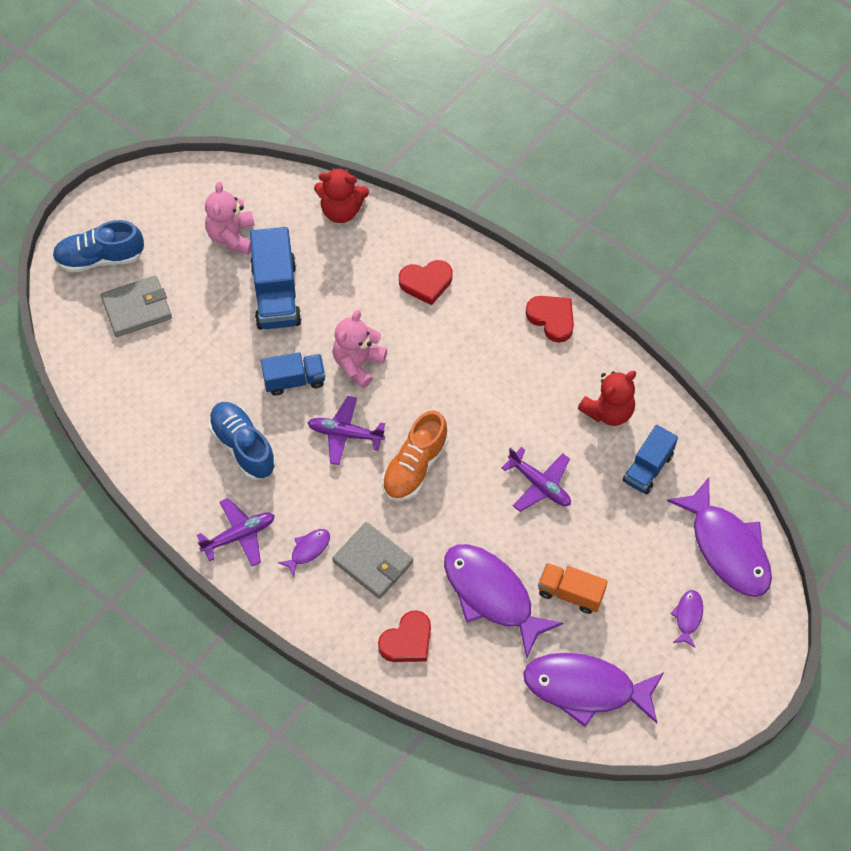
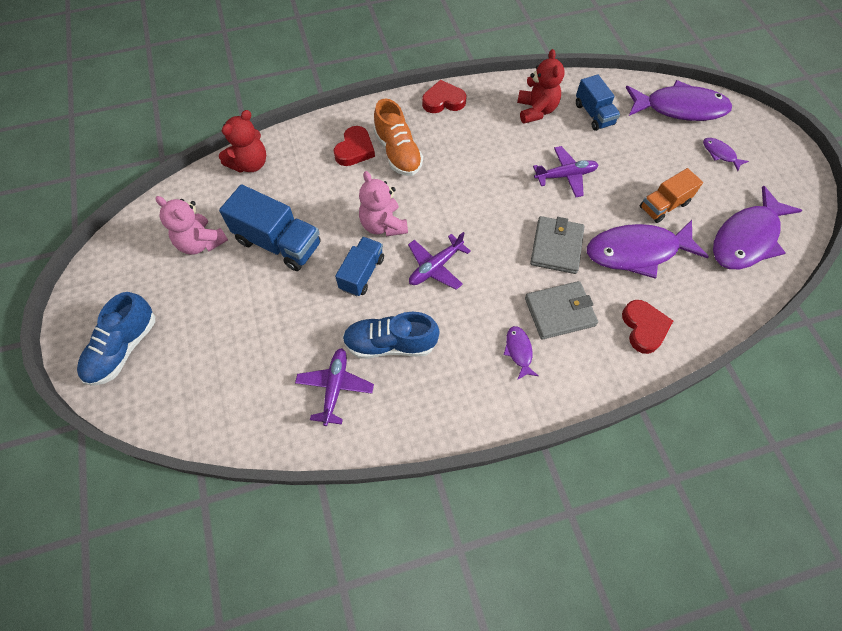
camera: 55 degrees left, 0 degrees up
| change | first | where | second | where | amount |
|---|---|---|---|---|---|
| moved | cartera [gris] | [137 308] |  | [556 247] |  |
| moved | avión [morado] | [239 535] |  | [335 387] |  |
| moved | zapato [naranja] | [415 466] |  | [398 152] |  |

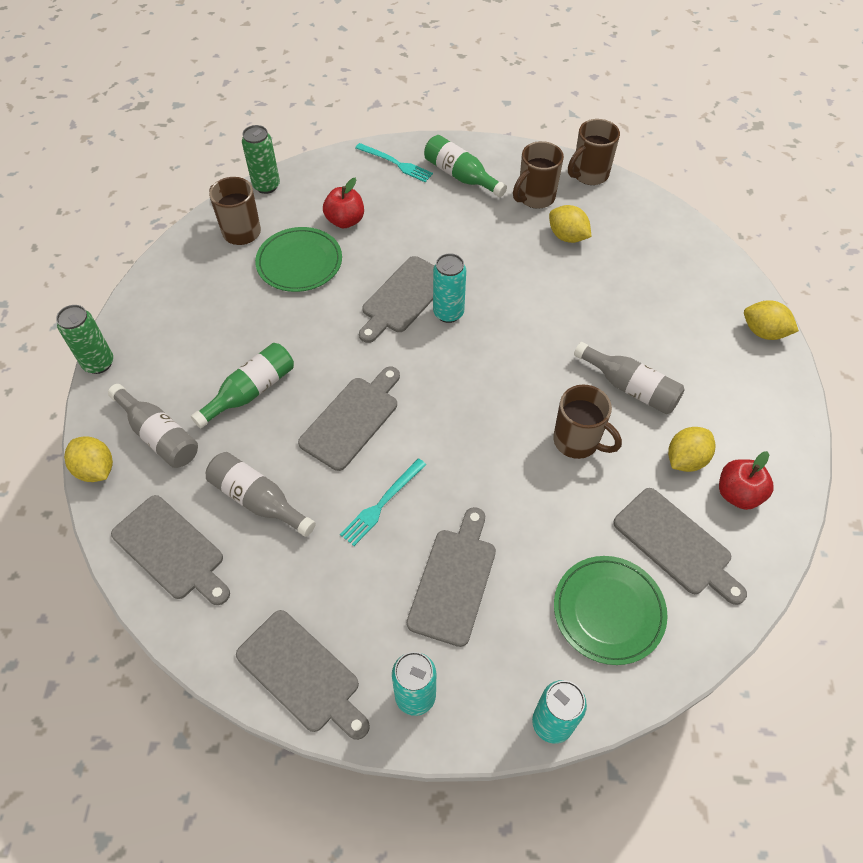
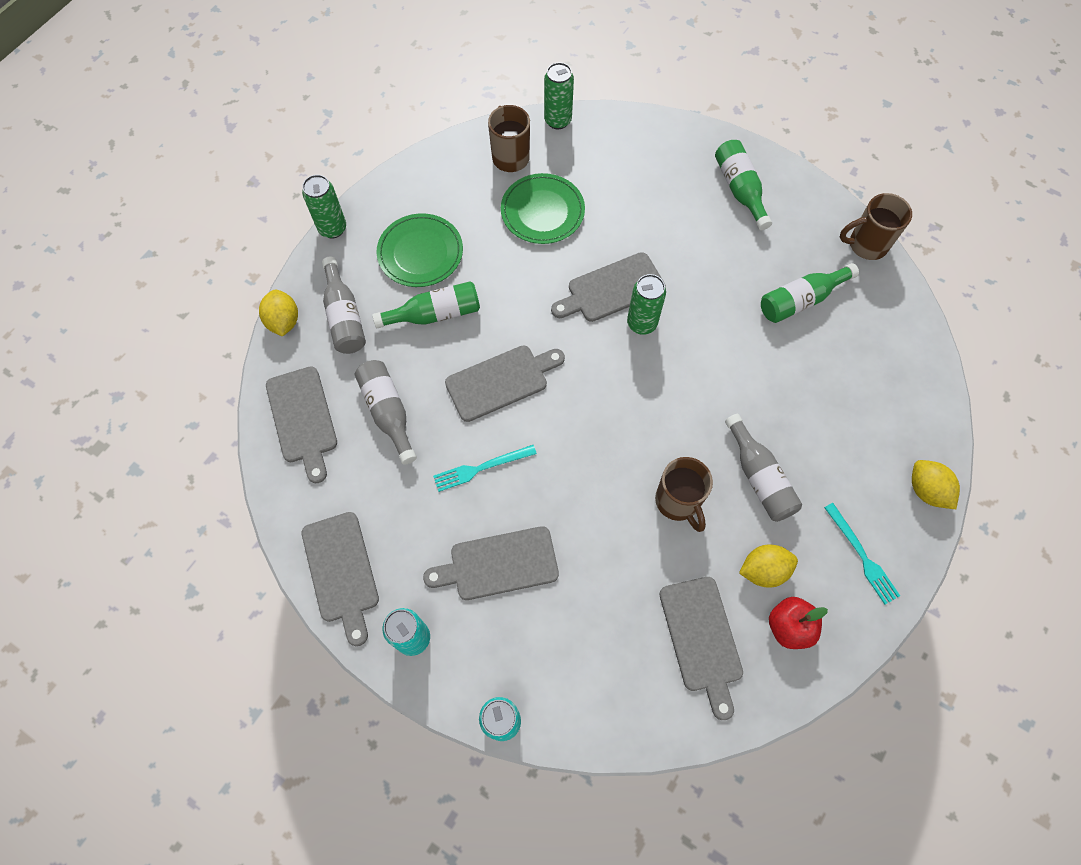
camera: 30 degrees right, 10 degrees up
| change | first | where | second | where | amount |
|---|---|---|---|---|---|
| removed | manzana [rojo] | [345 221] |  |  |  |
| moved | tenedor [turquesa] | [396 163] |  | [862 556] |  |
| turned | tabla de cortar [gris] | [454 580] |  | [498 564] | 150 degrees counterclockwise |
| recoloured | lata [turquesa] | [448 313] | lata [verde] | [641 323] |  |
| removed | taza [marrón] | [535 198] |  |  |  |
| replaced | limón [amarillo] | [567 236] | botella [verde] | [800 300] |  |
| moved | plato [verde] | [608 611] |  | [420 253] |  |

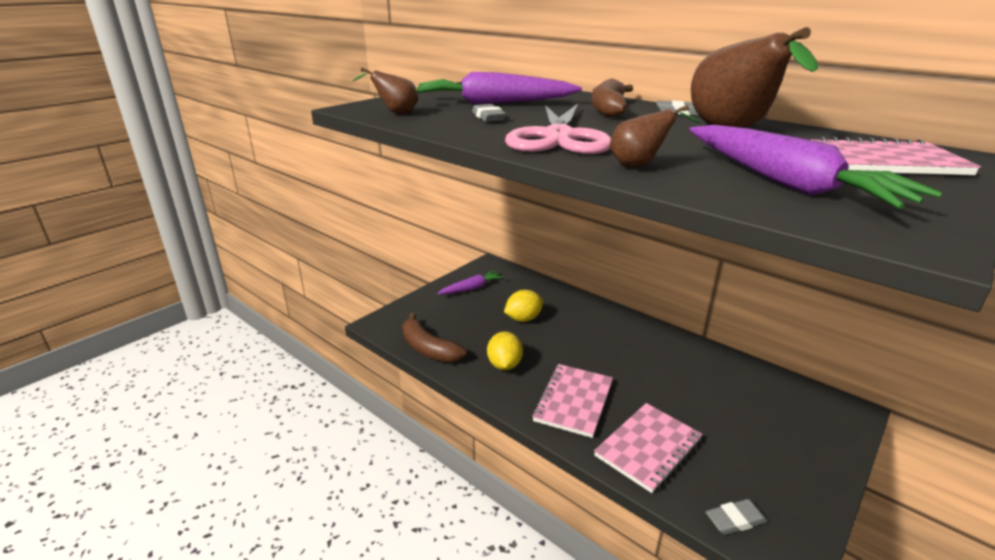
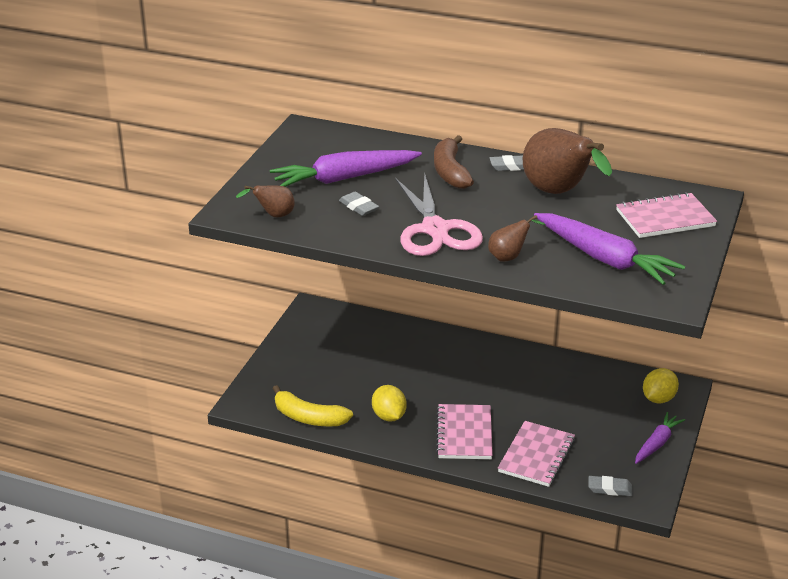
camera: 20 degrees left, 5 degrees up
| change | first | where | second | where | amount |
|---|---|---|---|---|---|
| recoloured | plátano [marrón] | [428 348] | plátano [amarillo] | [308 417] |  |
| moved | zanahoria [morado] | [471 288] |  | [657 443] |  |
| moved | limón [amarillo] | [523 319] |  | [658 399] |  |
| turned | goma de borrar [gris] | [735 520] |  | [610 489] | 45 degrees clockwise |

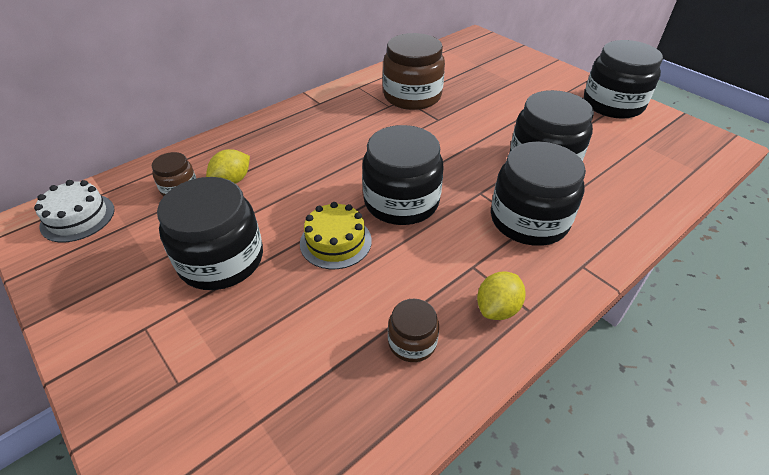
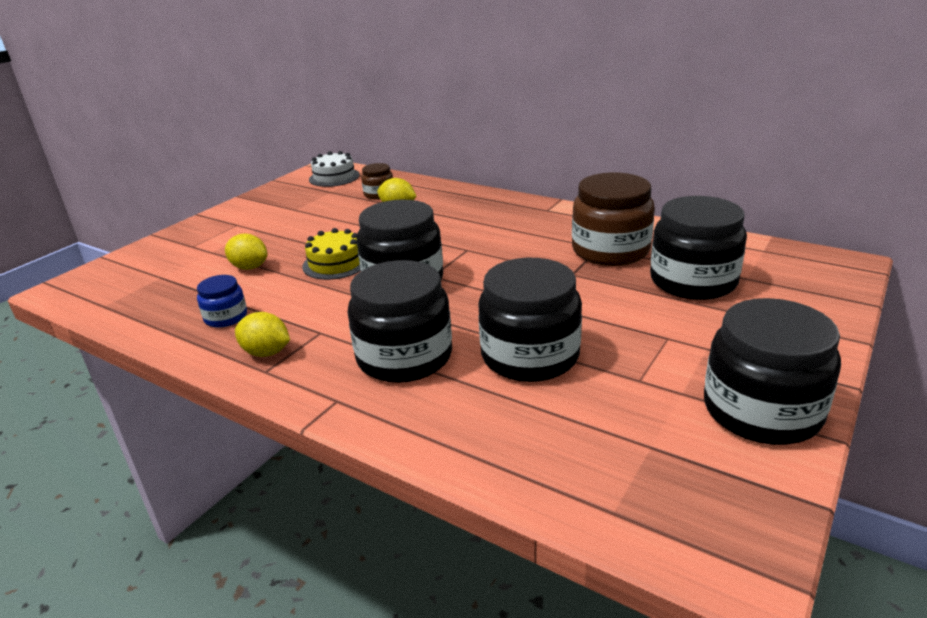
camera: 75 degrees right, 15 degrees down
| change | first | where | second | where | amount |
|---|---|---|---|---|---|
| moved | tarro [negro] | [221 260] |  | [693 281] |  |
| recoloured | tarro [marrón] | [412 342] | tarro [azul] | [226 317] |  |
| added |  |  | limón [amarillo] | [249 267] |  |

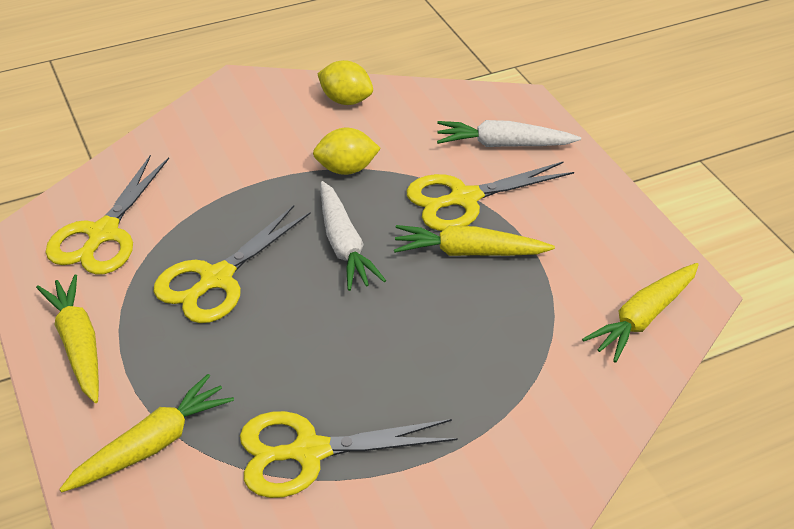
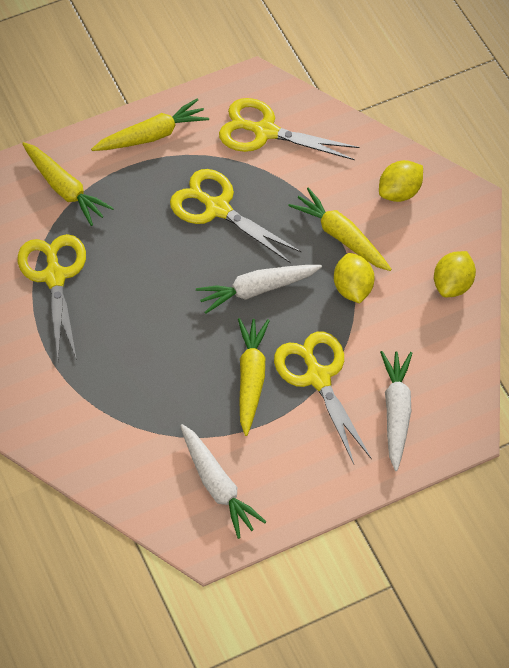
camera: 90 degrees right, 15 degrees up
| change | first | where | second | where | amount |
|---|---|---|---|---|---|
| moved | zanahoria [amarillo] | [643 318] |  | [341 236] |  |
| added |  |  | zanahoria [blanco] | [217 485] |  |
| added |  |  | limón [amarillo] | [399 192] |  |

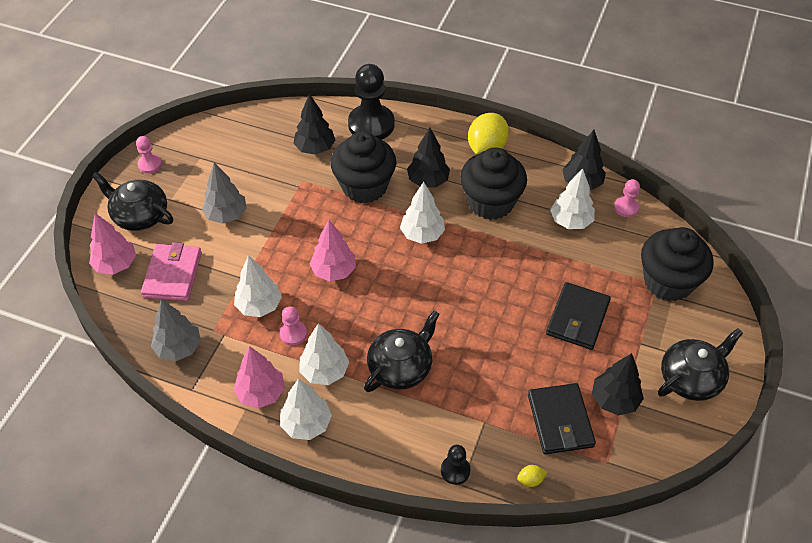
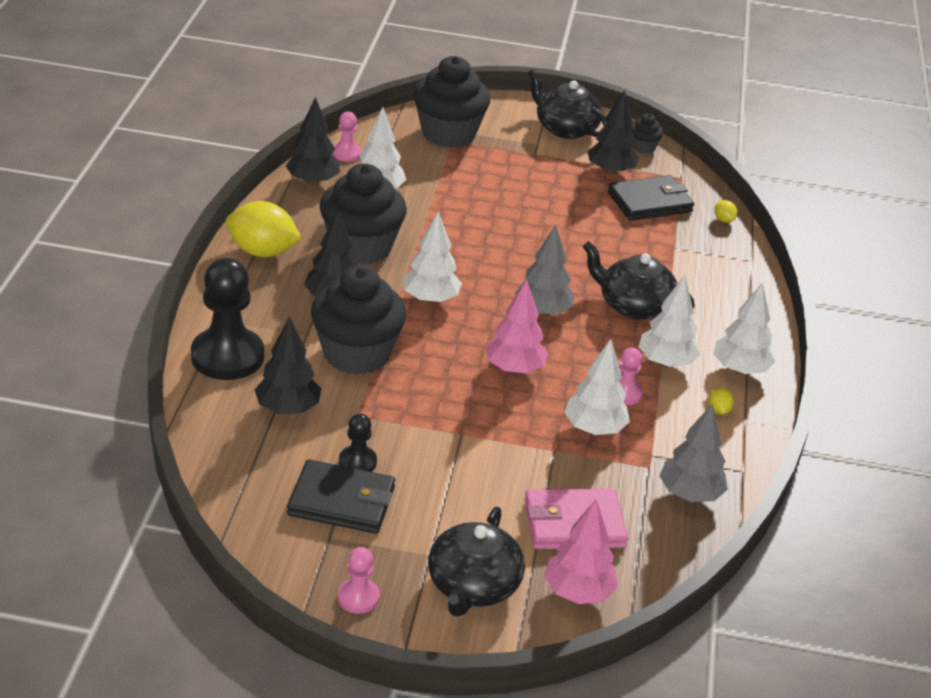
camera: 105 degrees left, 15 degrees down
| change | first | where | second | where | amount |
|---|---|---|---|---|---|
| moved | árbol [gris] | [226 215] |  | [543 311] |  |
| replaced | árbol [rosa] | [261 393] | limón [amarillo] | [719 410] |  |
| moved | peón [negro] | [455 470] |  | [357 462] |  |
| moved | cartera [negro] | [577 318] |  | [342 501] |  |
| added |  |  | magdalena [negro] | [643 147] |  |

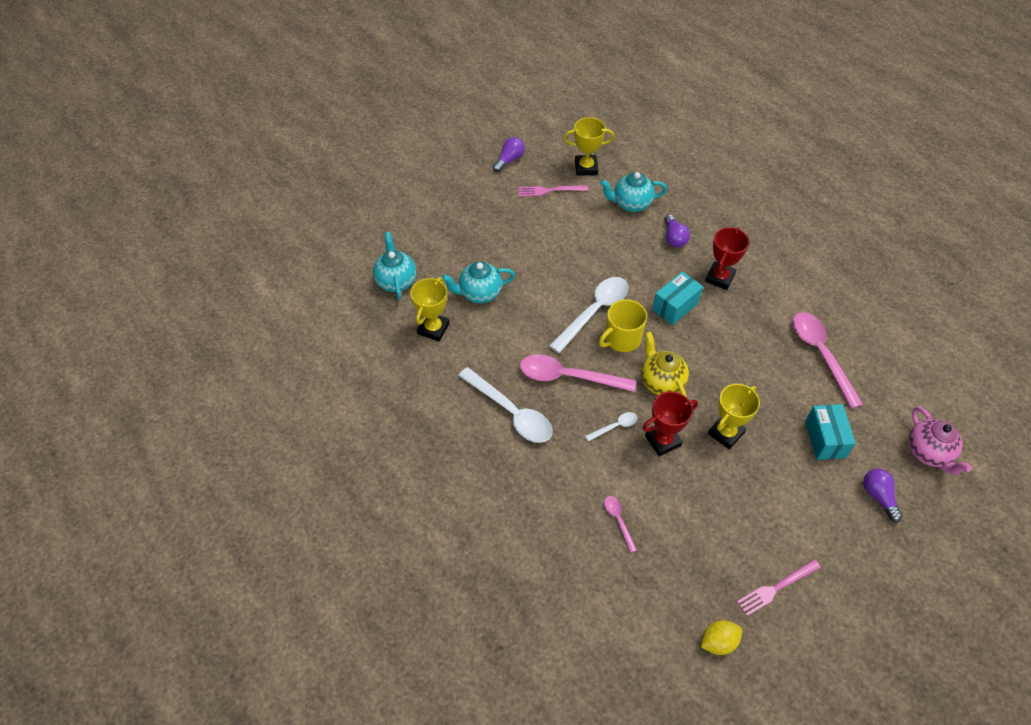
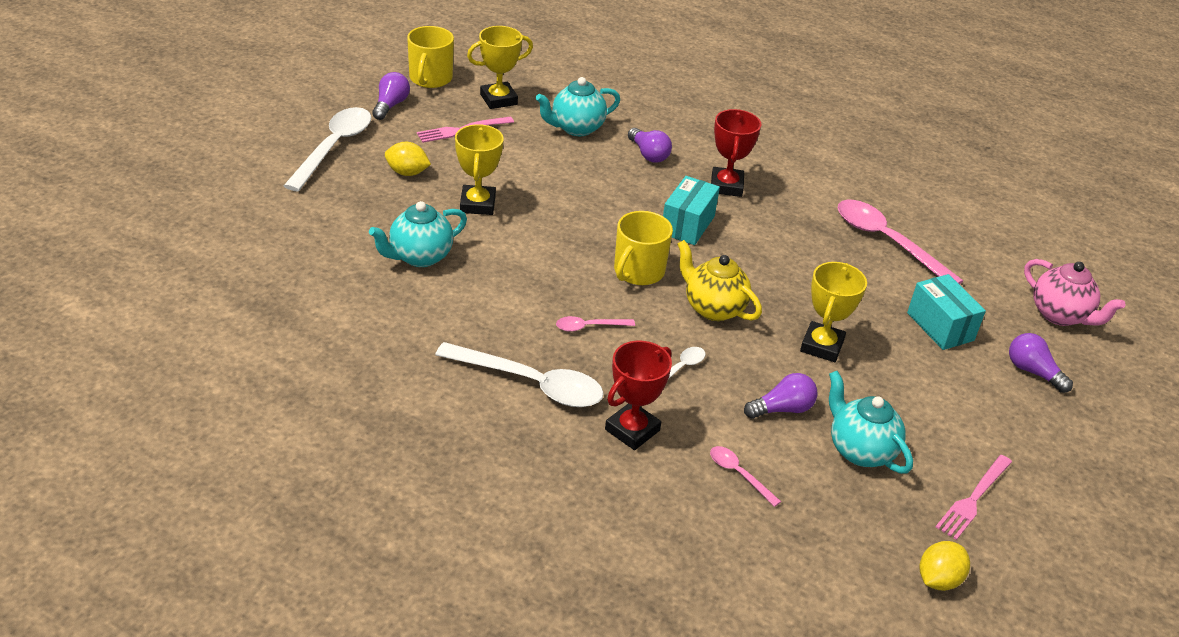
camera: 25 degrees left, 15 degrees down
| change | first | where | second | where | amount |
|---|---|---|---|---|---|
| moved | tetera [turquesa] | [396 281] |  | [860 450] |  |
| moved | trofeo [amarillo] | [433 329] |  | [477 204] |  |
| resized | cuchara [rosa] | [568 377] |  | [589 327] | x0.48 |
| moved | cuchara [blanco] | [594 311] |  | [334 147] |  |
| moved | trofeo [rojo] | [663 441] |  | [632 430] |  |
| added |  |  | limón [amarillo] | [407 173] |  |
| added |  |  | taza [amarillo] | [430 78] |  |
| added |  |  | bombilla [morado] | [782 409] |  |

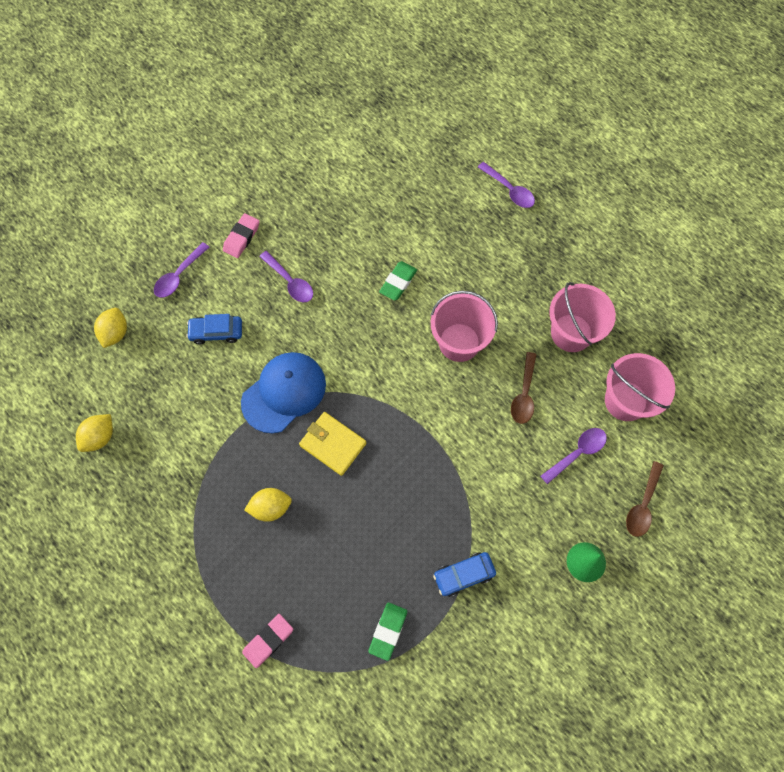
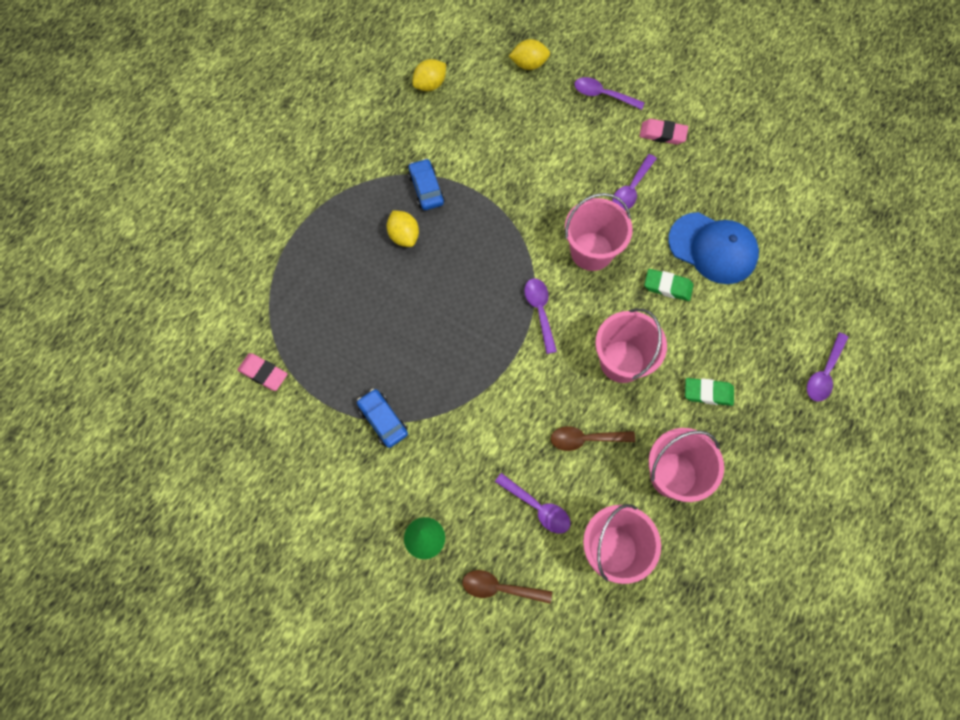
camera: 75 degrees right, 0 degrees up
| change | first | where | second | where | amount |
|---|---|---|---|---|---|
| turned | limón [amarillo] | [100 437] |  | [430 84] | 60 degrees counterclockwise |
| moved | coche [azul] | [216 332] |  | [426 189] |  |
| moved | gorra [azul] | [284 393] |  | [713 248] |  |
| moved | goma de borrar [rosa] | [268 640] |  | [263 373] |  |
| removed | cartera [amarillo] | [333 444] |  |  |  |
| moved | goma de borrar [verde] | [388 631] |  | [708 393] |  |
| added |  |  | cuchara [morado] | [540 311] |  |
| added |  |  | balde [rosa] | [591 251] |  |

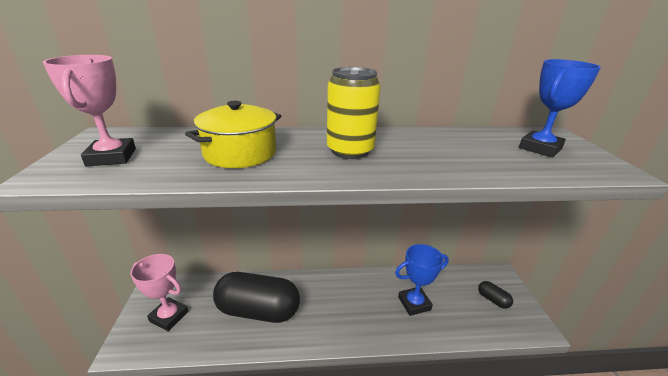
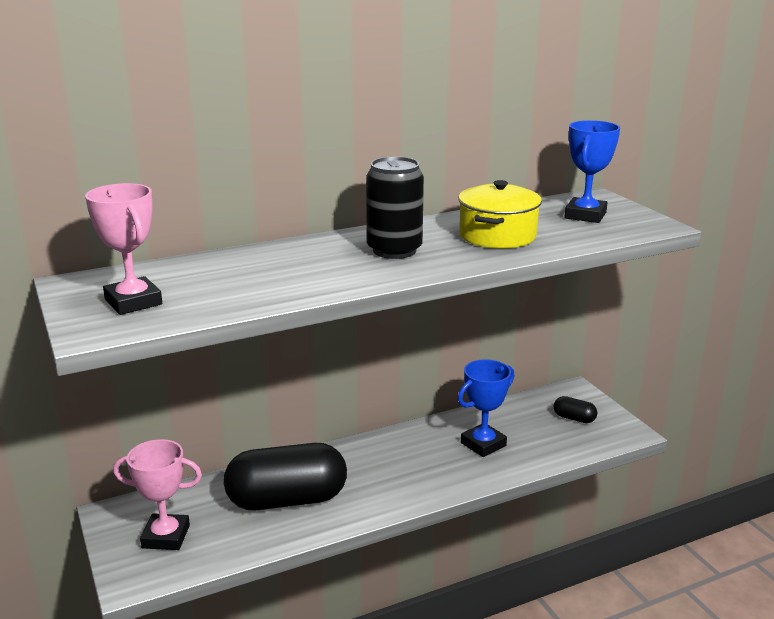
camera: 20 degrees left, 5 degrees down
| change | first | where | second | where | amount |
|---|---|---|---|---|---|
| moved | olla [amarillo] | [240 153] |  | [497 235] |  |
| recoloured | lata [amarillo] | [350 151] | lata [negro] | [394 250] |  |

